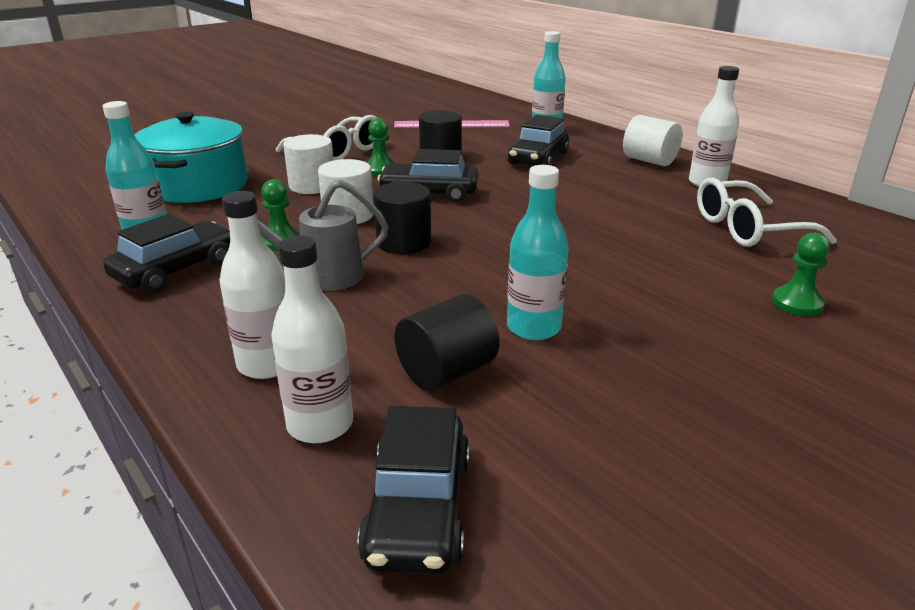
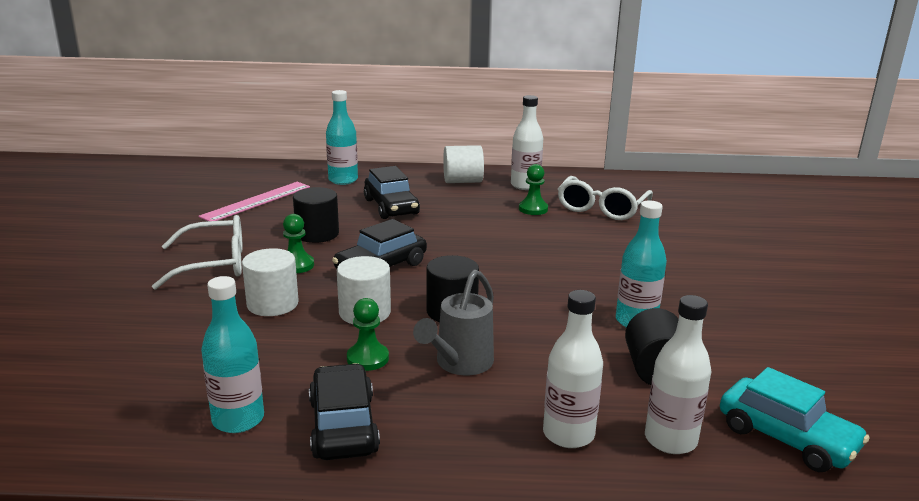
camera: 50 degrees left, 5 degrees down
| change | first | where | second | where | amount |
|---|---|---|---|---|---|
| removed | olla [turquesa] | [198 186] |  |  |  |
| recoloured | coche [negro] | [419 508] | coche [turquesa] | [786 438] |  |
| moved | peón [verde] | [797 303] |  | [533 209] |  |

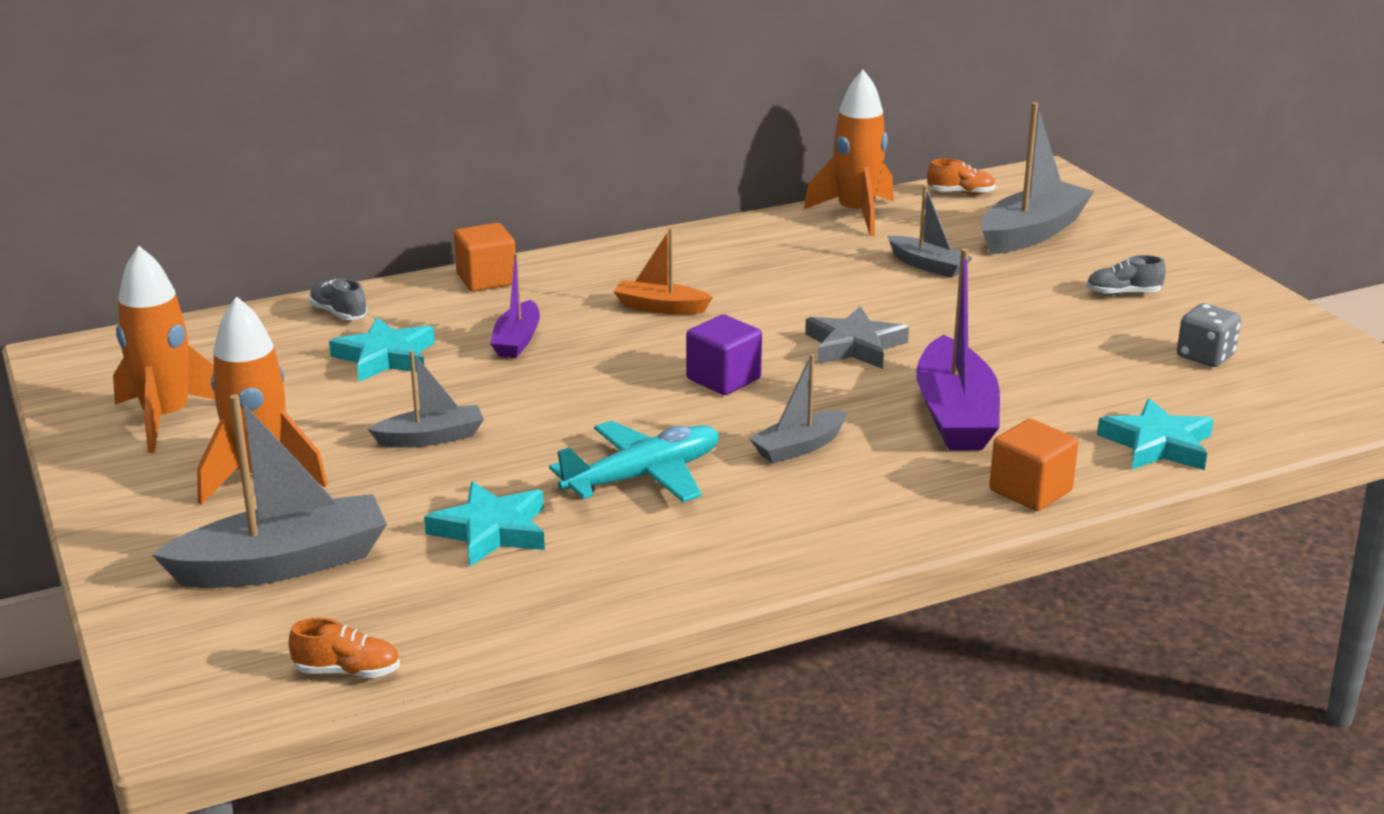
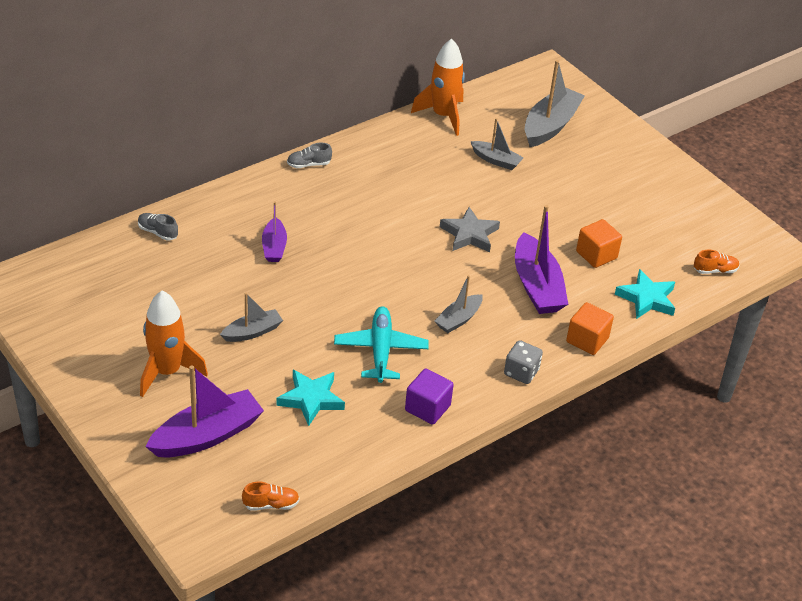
camera: 15 degrees left, 15 degrees up
| change | first | where | second | where | amount |
|---|---|---|---|---|---|
| removed | cohete [naranja] | [167 418] |  |  |  |
| recoloured | barco [gris] | [283 564] | barco [morado] | [207 435] |  |
| removed | estrella [turquesa] | [385 357] |  |  |  |
| moved | cubo [naranja] | [486 279] |  | [596 255] |  |
| turned | avión [turquesa] | [643 476] |  | [380 350] | 45 degrees counterclockwise |
| removed | barco [naranja] | [660 307] |  |  |  |
| moved | cubo [morado] | [723 379] |  | [427 408] |  |
| moved | zapato [naranja] | [960 193] |  | [715 270] |  |
| moved | zapato [gris] | [1123 293] |  | [309 164] |  |
| moved | dado [gris] | [1205 356] |  | [521 372] |  |

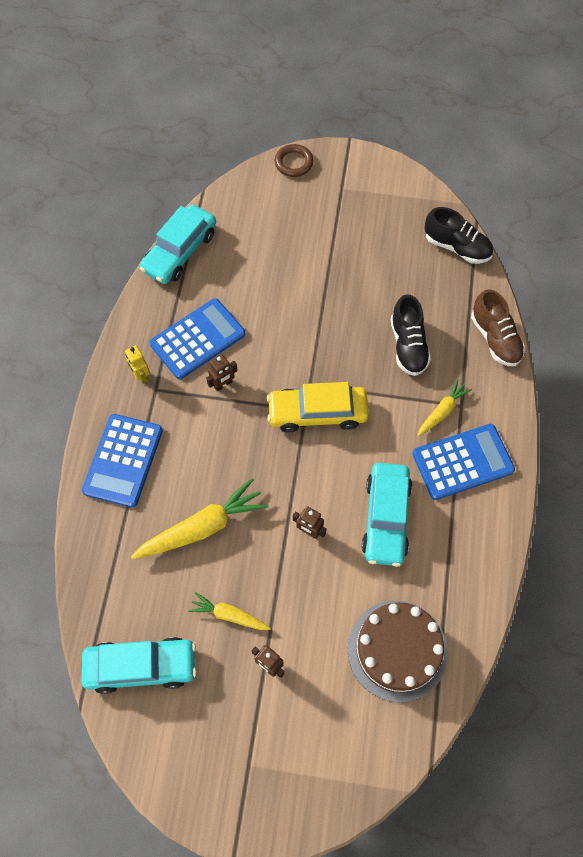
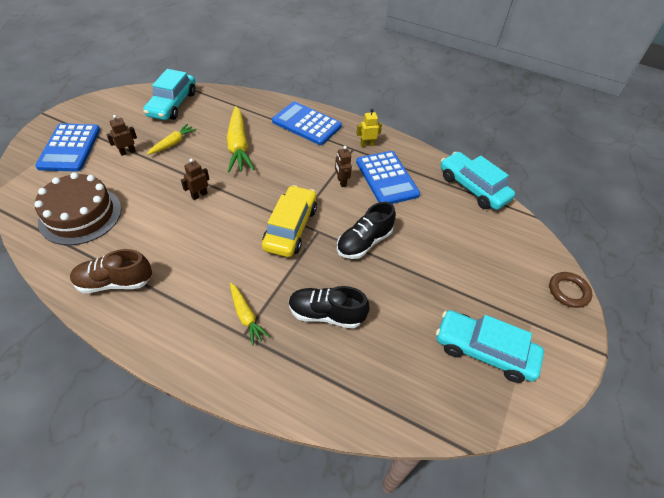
camera: 105 degrees right, 15 degrees down
| change | first | where | second | where | amount |
|---|---|---|---|---|---|
| moved | coche [turquesa] | [386 518] |  | [484 351] |  |
| moved | calculadora [azul] | [463 462] |  | [70 148] |  |
| moved | zapato [negro] | [457 247] |  | [364 242] |  |
| moved | zapato [marrón] | [495 338] |  | [115 282] |  |

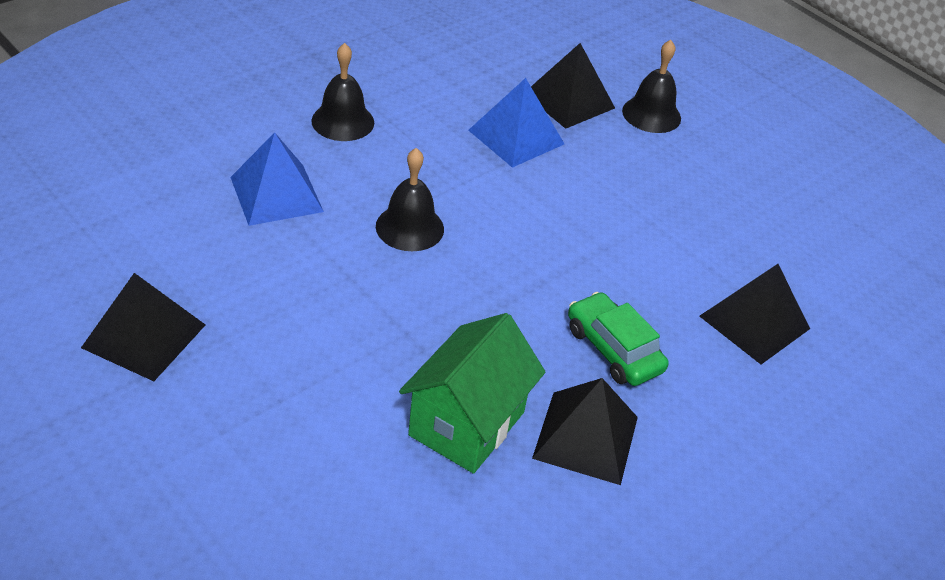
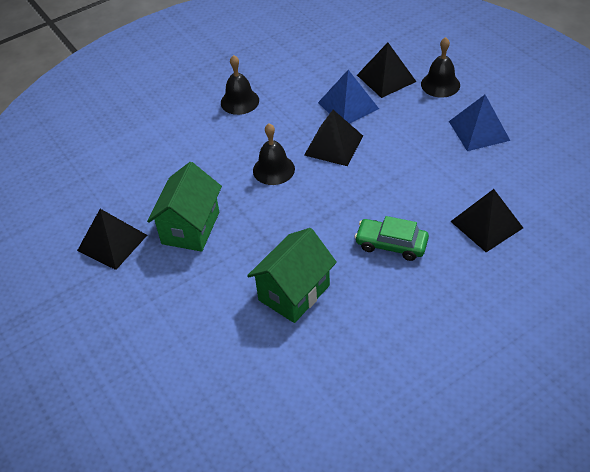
camera: 15 degrees right, 5 degrees up
| change | first | where | second | where | amount |
|---|---|---|---|---|---|
| moved | pirámide [azul] | [276 194] |  | [479 130] |  |
| moved | pirámide [negro] | [585 437] |  | [333 145] |  |
| turned | coche [verde] | [613 349] |  | [391 244] | 45 degrees counterclockwise |
| added |  |  | casa [verde] | [190 228] |  |

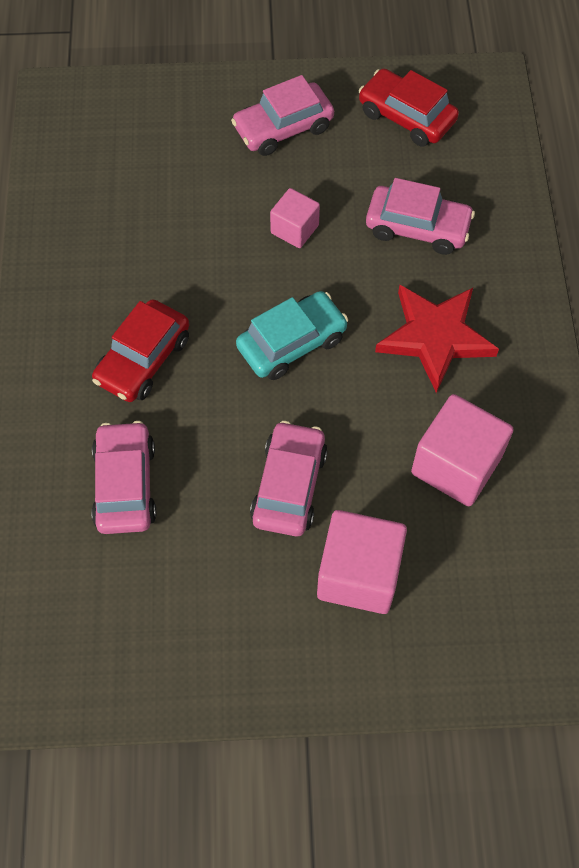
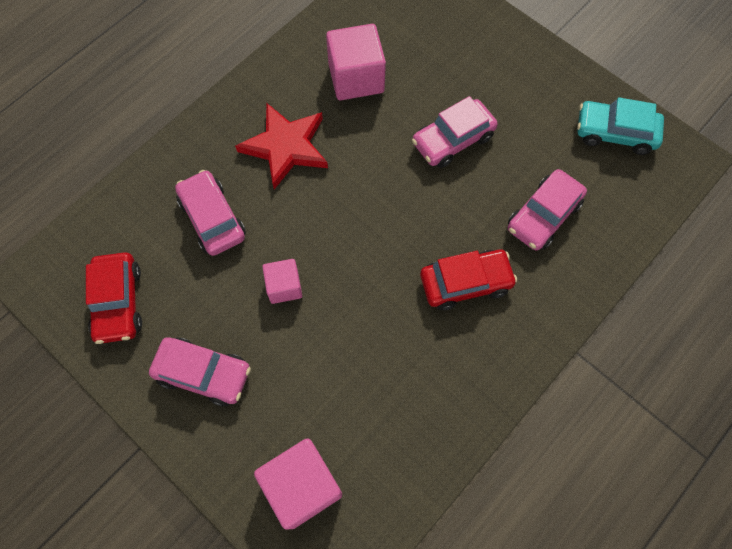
camera: 135 degrees left, 5 degrees up
| change | first | where | second | where | amount |
|---|---|---|---|---|---|
| moved | coche [turquesa] | [292 343] |  | [615 133] |  |
| moved | cubo [rosa] | [359 574] |  | [302 486] |  |

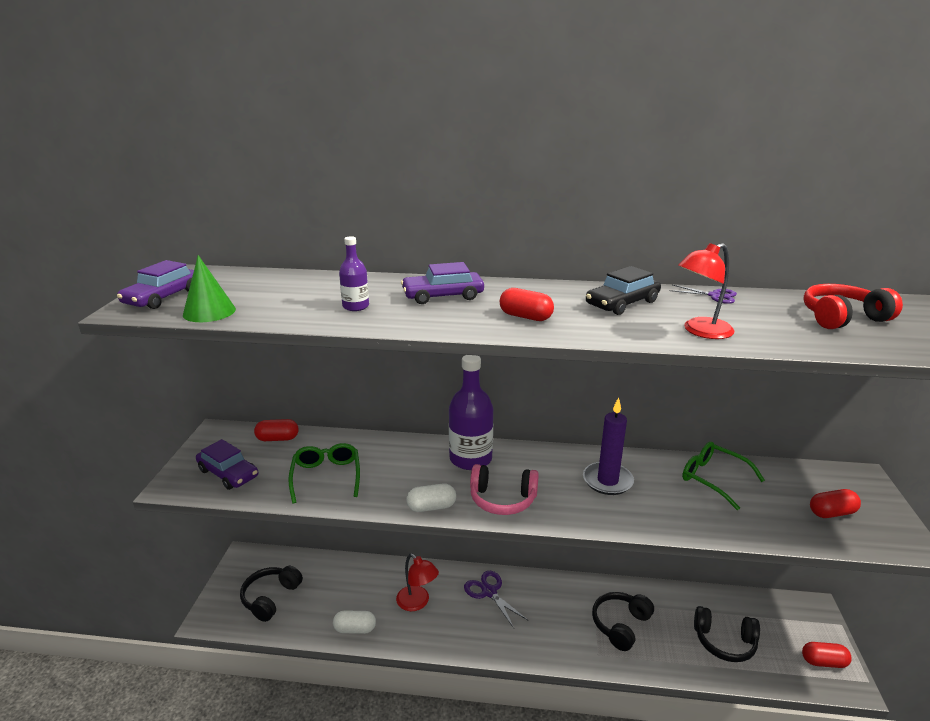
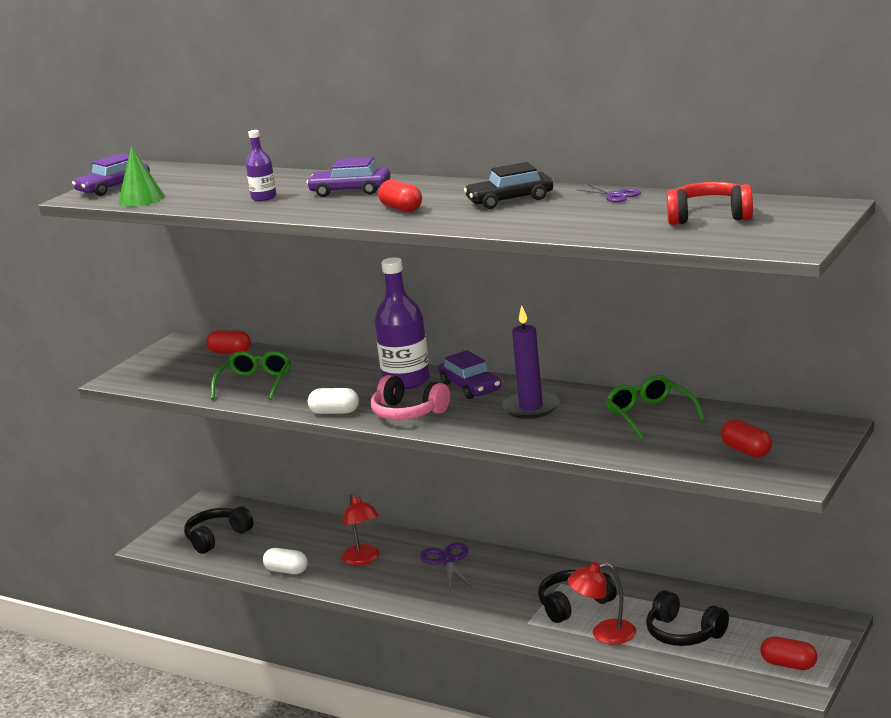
camera: 25 degrees right, 5 degrees down
| change | first | where | second | where | amount |
|---|---|---|---|---|---|
| moved | coche [morado] | [228 473] |  | [470 387] |  |
| moved | lámpara [rojo] | [700 331] |  | [604 634] |  |
| turned | cápsula [rojo] | [831 513] |  | [746 451] | 45 degrees clockwise |

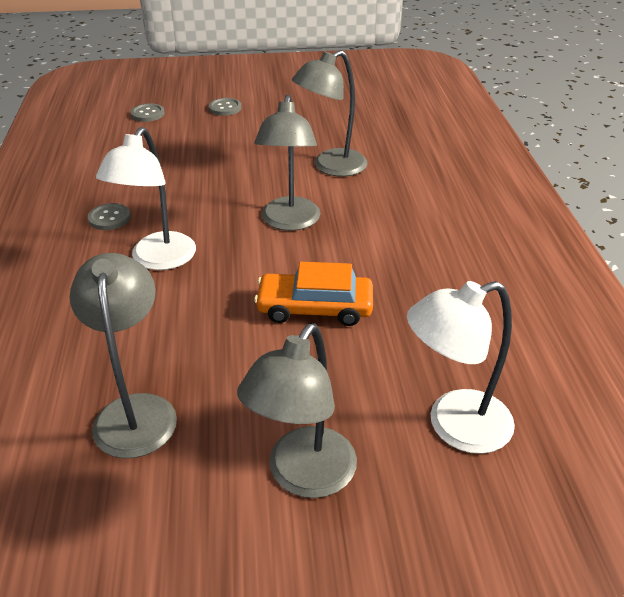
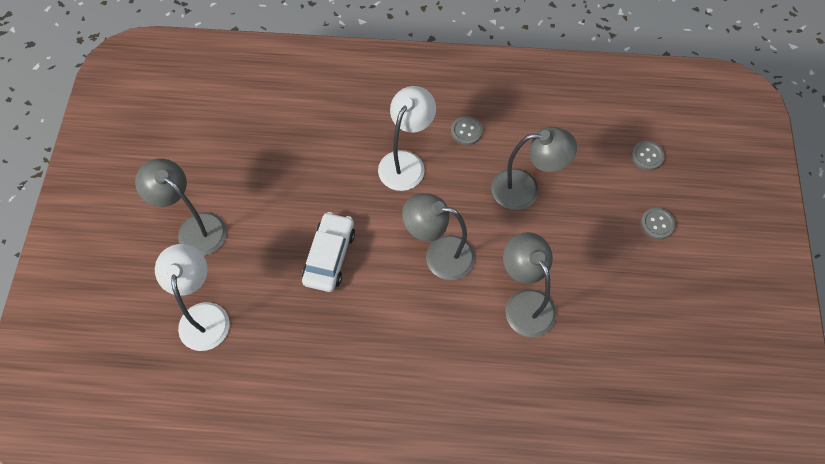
camera: 100 degrees right, 25 degrees up
| change | first | where | second | where | amount |
|---|---|---|---|---|---|
| moved | lámpara [gris] | [135 411] |  | [525 189] |  |
| turned | lámpara [blanco] | [157 260] |  | [406 162] | 90 degrees clockwise |
| recoloured | coche [naranja] | [315 308] | coche [blanco] | [329 256] |  |

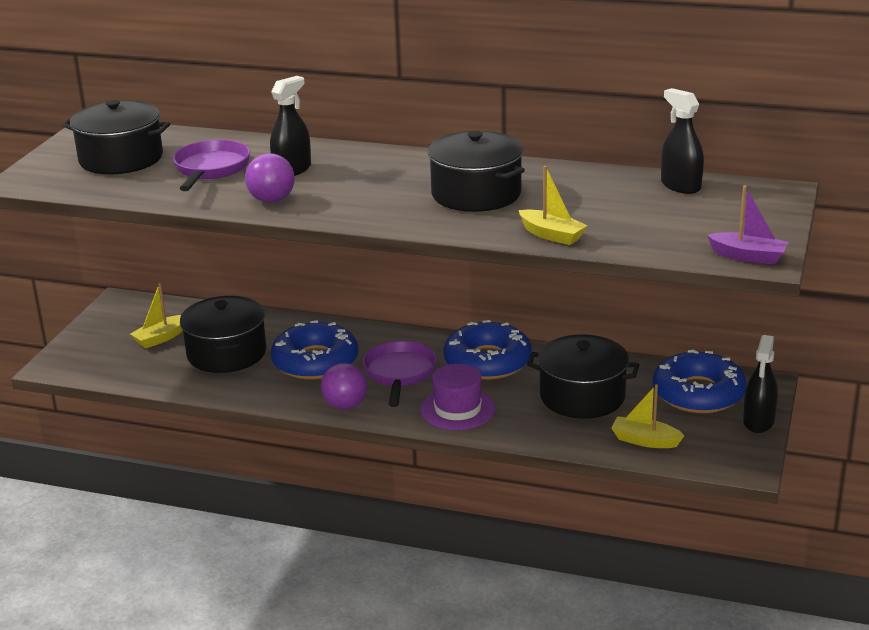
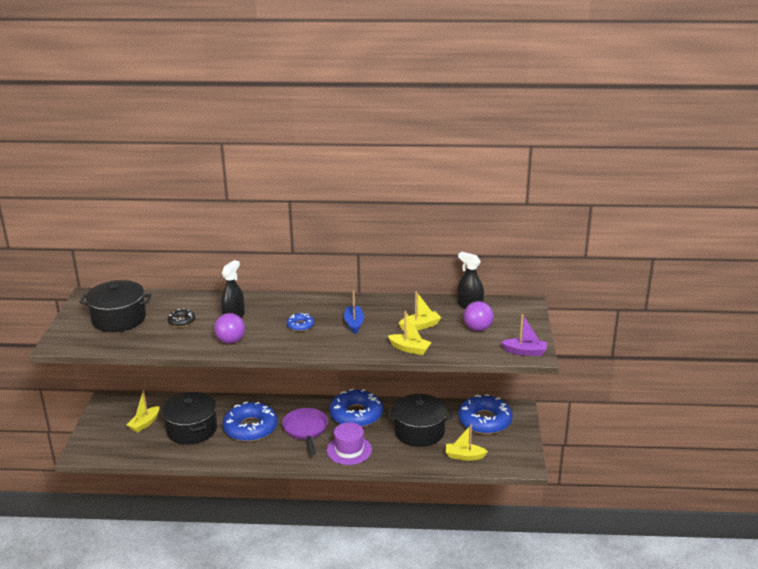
camera: 15 degrees left, 0 degrees up
| change | first | where | second | where | amount |
|---|---|---|---|---|---|
| replaced | sartén [morado] | [211 169] | rosquilla [negro] | [181 321] |  |
| moved | pelota [morado] | [345 405] |  | [477 328] |  |
| replaced | olla [negro] | [476 194] | barco [azul] | [354 323] |  |
| removed | pulverizador [negro] | [758 421] |  |  |  |
| added |  |  | rosquilla [azul] | [300 325] |  |
| added |  |  | barco [amarillo] | [420 326] |  |

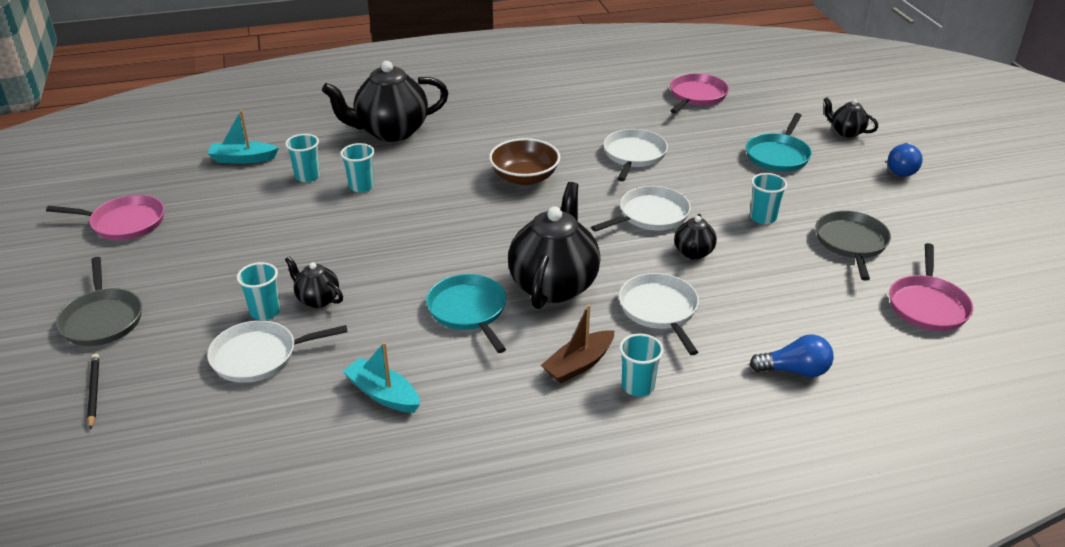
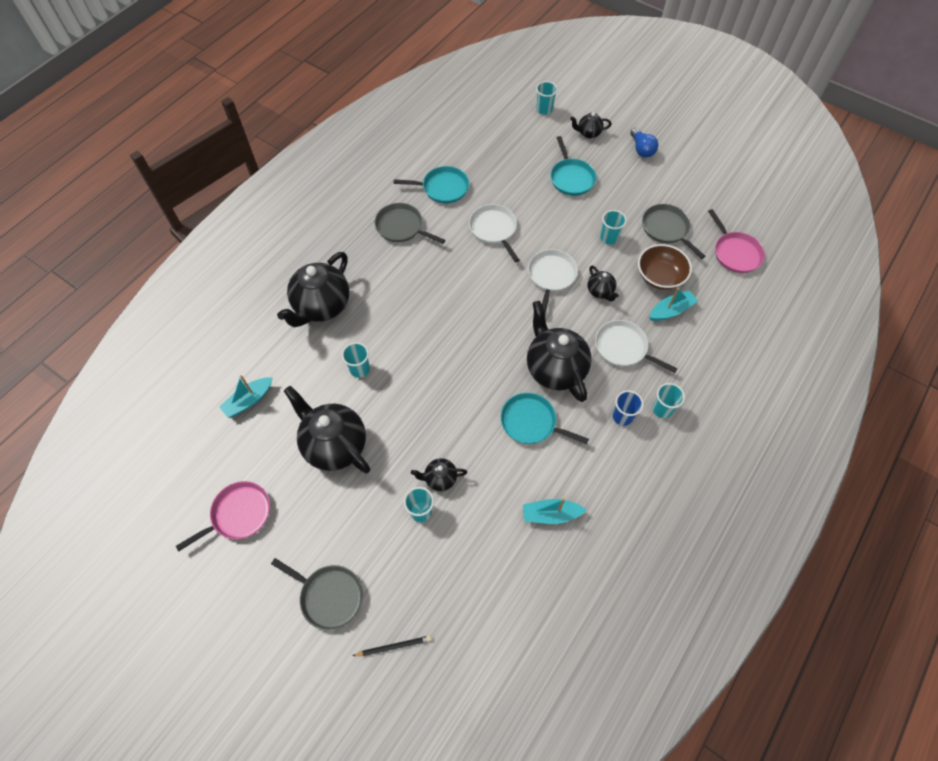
camera: 40 degrees left, 25 degrees up
| change | first | where | second | where | amount |
|---|---|---|---|---|---|
| turned | lápiz [negro] | [94 392] |  | [394 646] | 135 degrees clockwise |
| removed | sartén [blanco] | [259 356] |  |  |  |
| moved | vaso [turquesa] | [307 176] |  | [544 109] |  |
| moved | cuenco [marrón] | [524 177] |  | [660 276] |  |
| replaced | barco [marrón] | [579 364] | vaso [azul] | [622 416] |  |
| removed | sartén [rosa] | [696 96] |  |  |  |
| removed | bombilla [azul] | [794 370] |  |  |  |
| added |  |  | tetera [negro] | [334 445] |  |
| added |  |  | sartén [gris] | [401 227] |  |
| added |  |  | sartén [turquesa] | [443 188] |  |
| added |  |  | barco [turquesa] | [671 310] |  |

